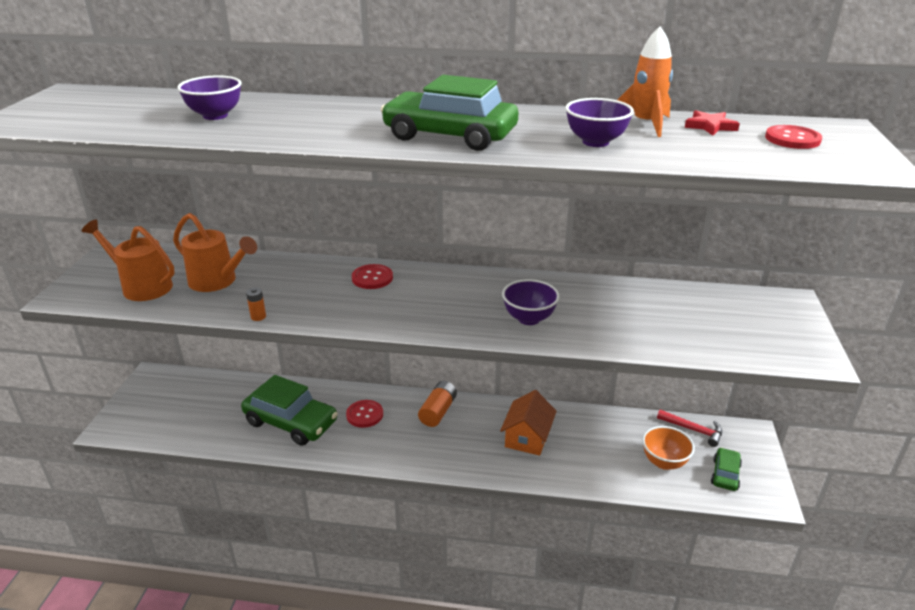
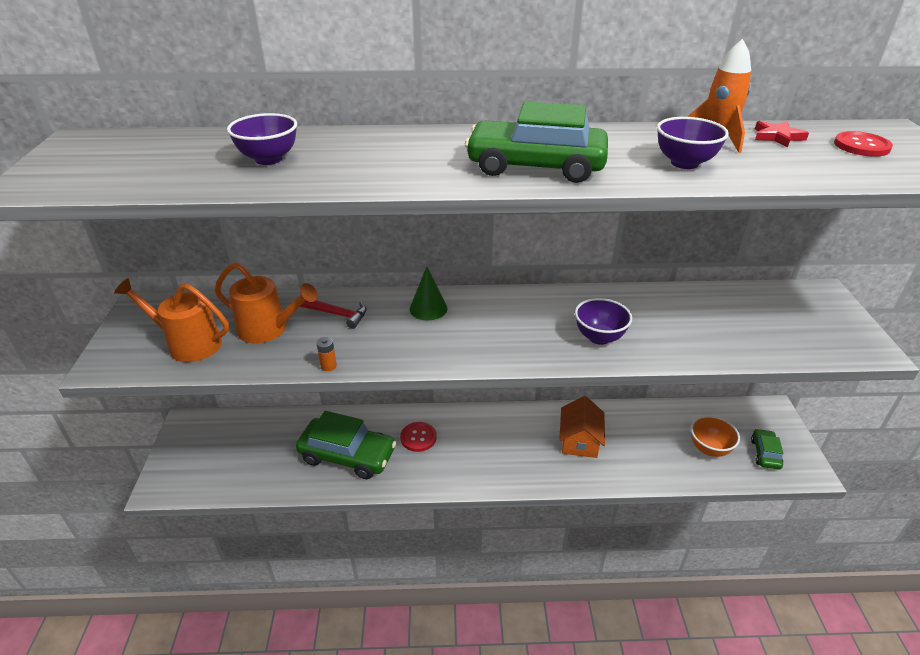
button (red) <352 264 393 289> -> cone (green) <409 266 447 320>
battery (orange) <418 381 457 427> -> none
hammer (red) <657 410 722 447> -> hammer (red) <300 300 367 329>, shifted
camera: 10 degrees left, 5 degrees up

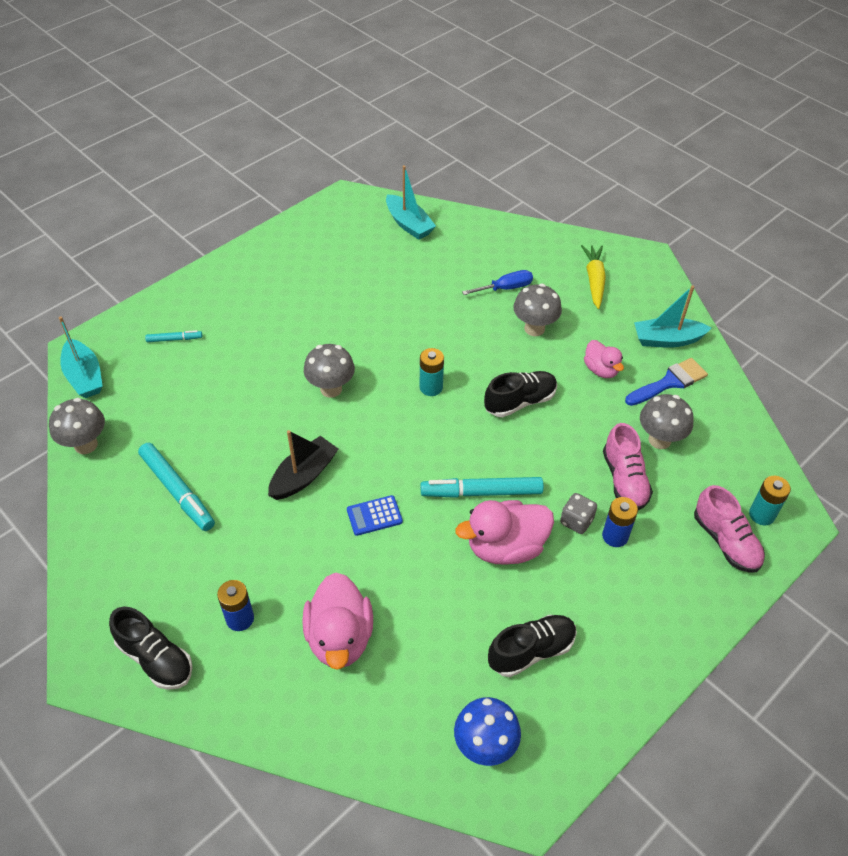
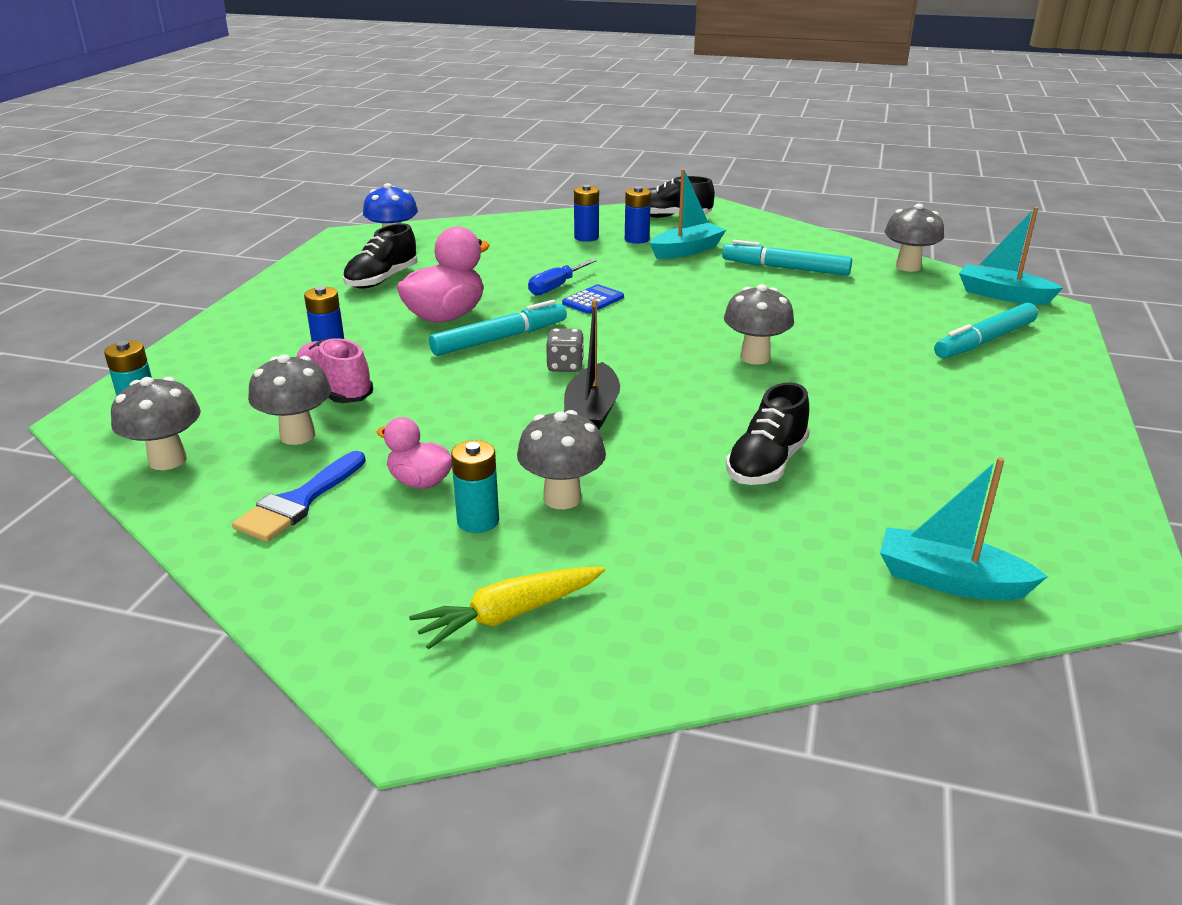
carrot (yellow) <581 245 606 309> -> carrot (yellow) <409 567 605 649>, 90 degrees clockwise
screwdriver (blue) <462 270 533 295> -> screwdriver (blue) <528 259 596 296>, shifted
boat (turquoise) <634 286 711 348> -> boat (turquoise) <650 169 726 259>, shifted
marker (turquoise) <145 330 202 342> -> marker (turquoise) <934 303 1038 358>, x1.95
battery (turquoise) <420 348 444 396> -> battery (turquoise) <451 440 499 533>, shifted
shoe (black) <484 371 557 417> -> shoe (black) <726 382 810 485>, shifted
boat (black) <268 430 338 500> -> boat (black) <564 300 620 429>, shifted
shoe (pink) <694 485 765 573> -> none
dice (grey) <560 493 597 534> -> dice (grey) <546 328 584 372>, shifted
duck (pink) <302 573 373 670> -> none
none -> battery (blue) <574 185 599 242>
none -> mushroom (grey) <111 377 201 470>
camera: 150 degrees right, 20 degrees down

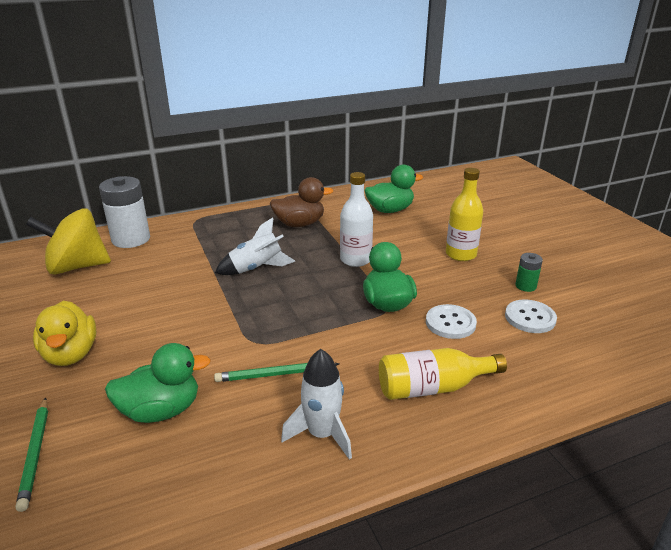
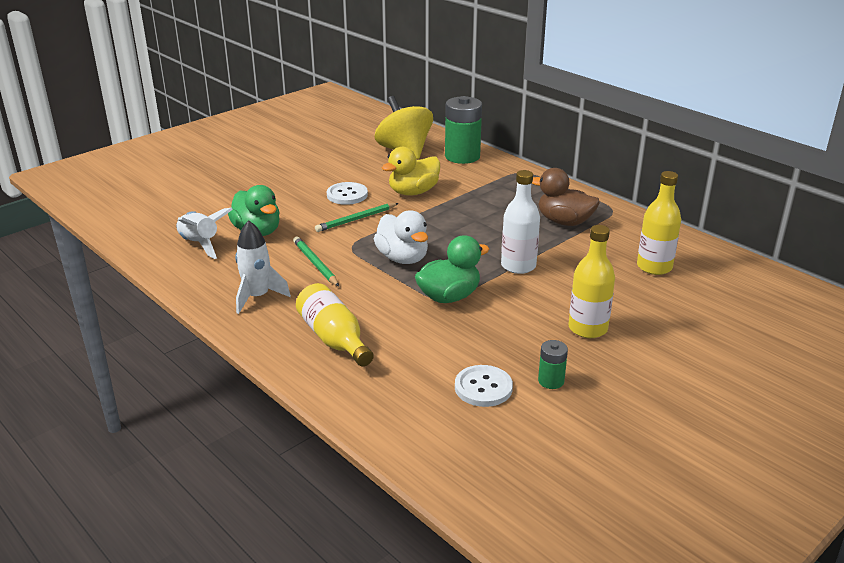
duck (green) <364 164 423 213> -> bottle (yellow) <637 171 681 275>
battery (white) <99 176 150 248> -> battery (green) <445 96 482 164>
duck (brown) <270 177 334 227> -> duck (brown) <532 168 600 226>, 150 degrees clockwise
rocket (white) <215 217 295 275> -> rocket (white) <176 208 233 259>, shifted
duck (yellow) <33 301 97 366> -> duck (yellow) <382 147 440 196>, shifted
button (white) <426 304 477 339> -> button (white) <327 182 368 205>, shifted
pencil (green) <16 397 48 512> -> pencil (green) <315 203 399 232>, shifted
none -> duck (white) <374 210 428 264>
camera: 70 degrees right, 0 degrees up

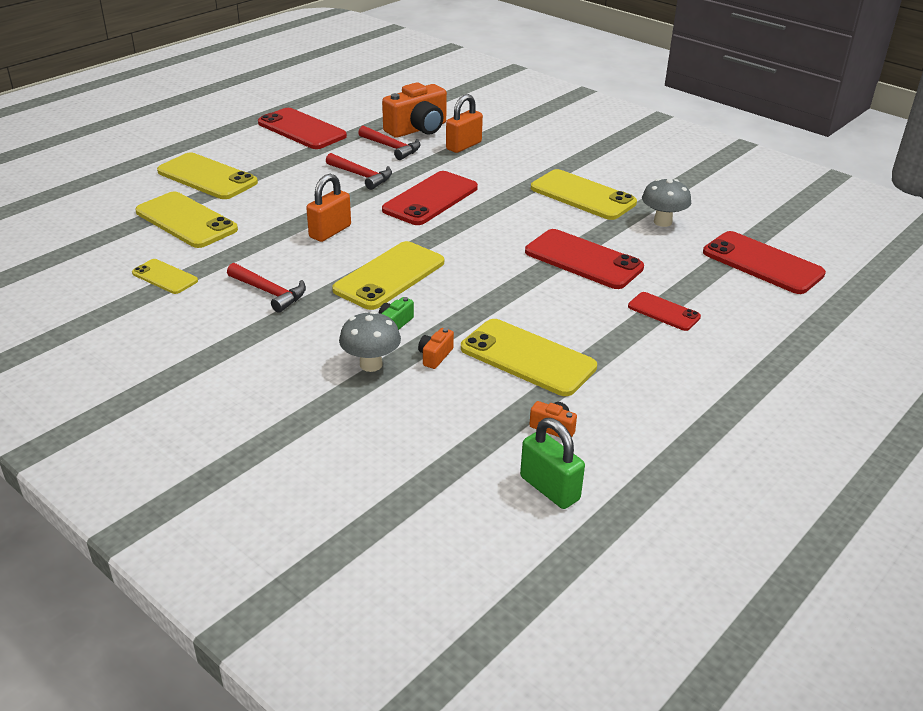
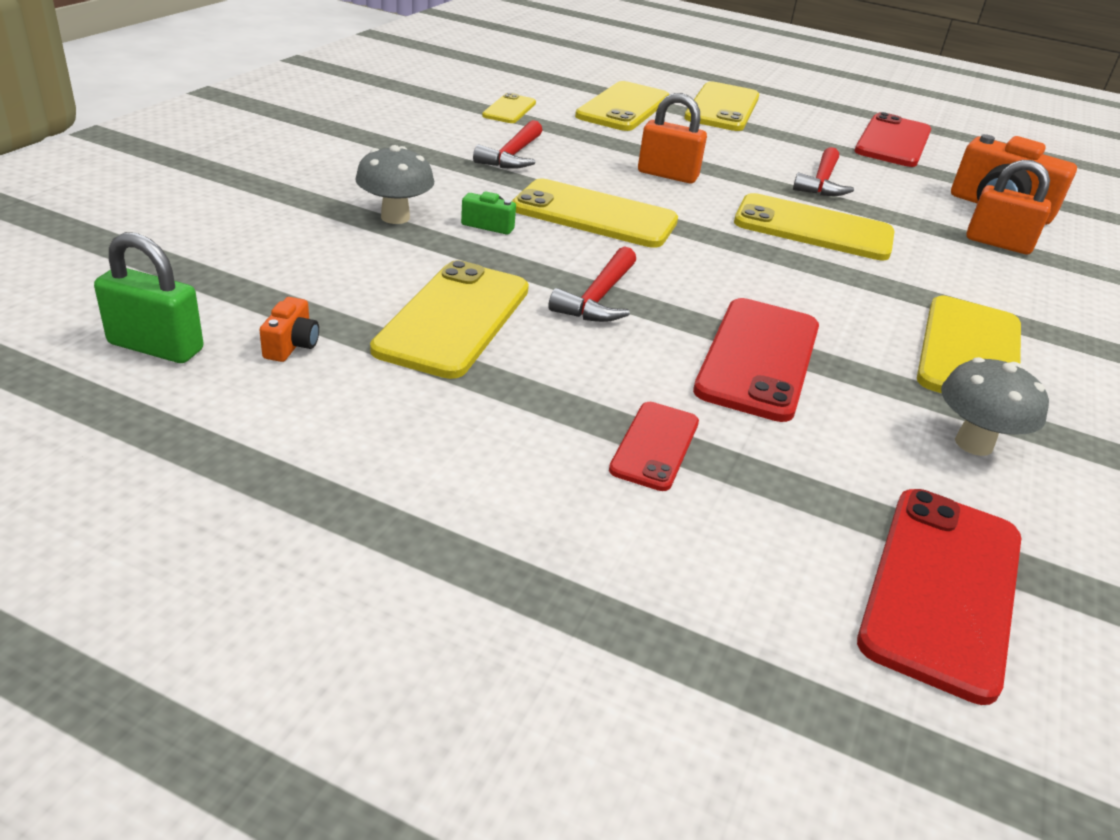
hammer (red) <358 125 421 160> -> hammer (red) <548 246 636 322>, shifted
phone (red) <382 171 478 225> -> phone (yellow) <734 193 894 260>
camera (orange) <418 328 454 369> -> none
padlock (green) <520 418 585 509> -> padlock (green) <94 232 204 363>, 75 degrees clockwise
camera: 70 degrees right, 0 degrees up

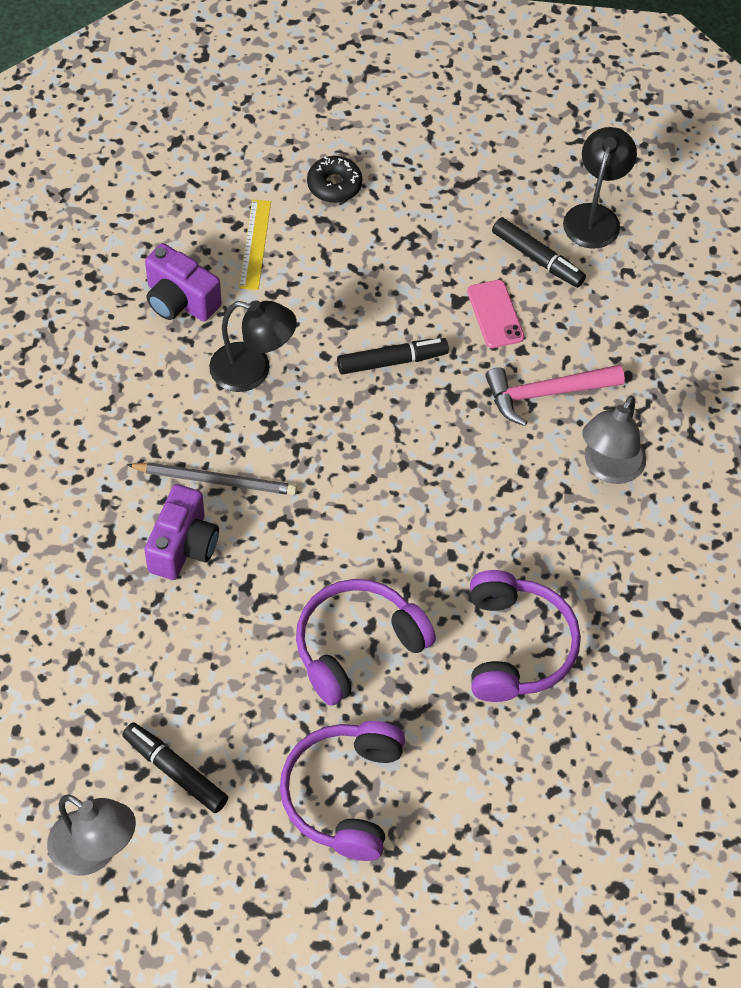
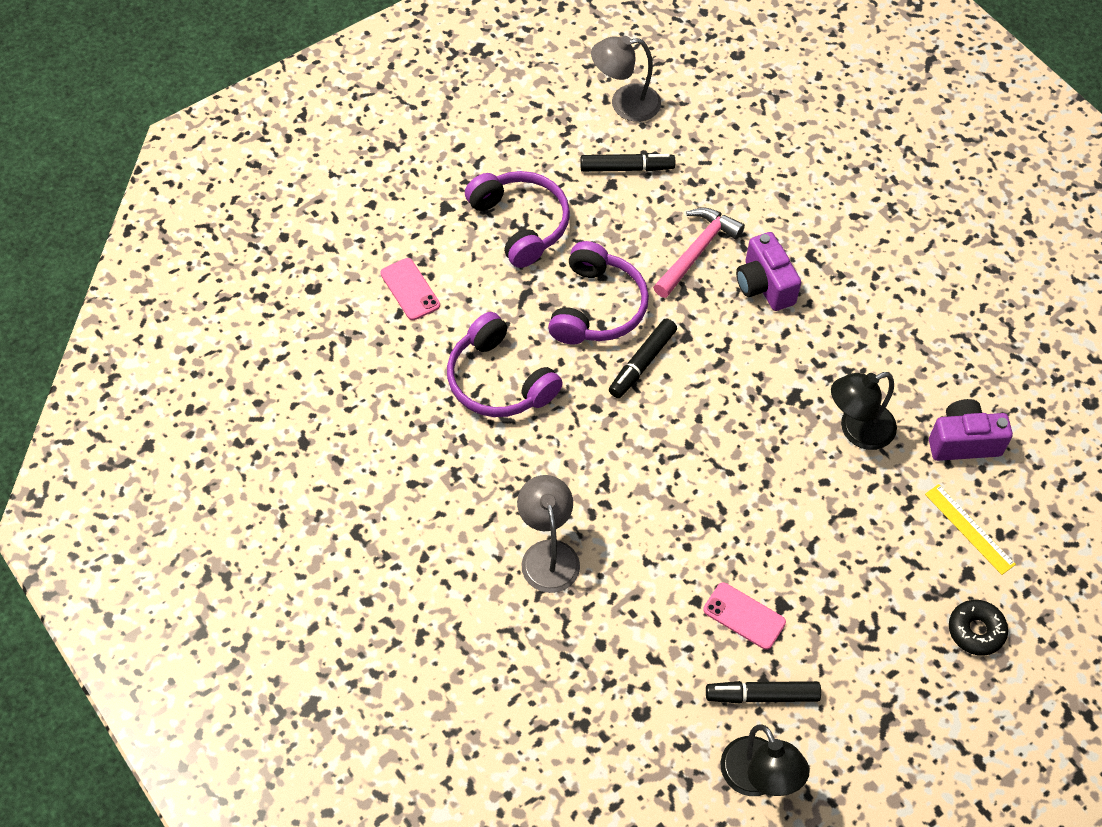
marker (black) <337 338 449 374> -> marker (black) <609 318 677 398>, shifted
hammer (pink) <486 365 625 426> -> hammer (pink) <653 207 745 298>, shifted
pencil (grey) <127 462 297 495> -> none
none -> phone (pink) <380 258 440 320>
camera: 140 degrees right, 0 degrees up

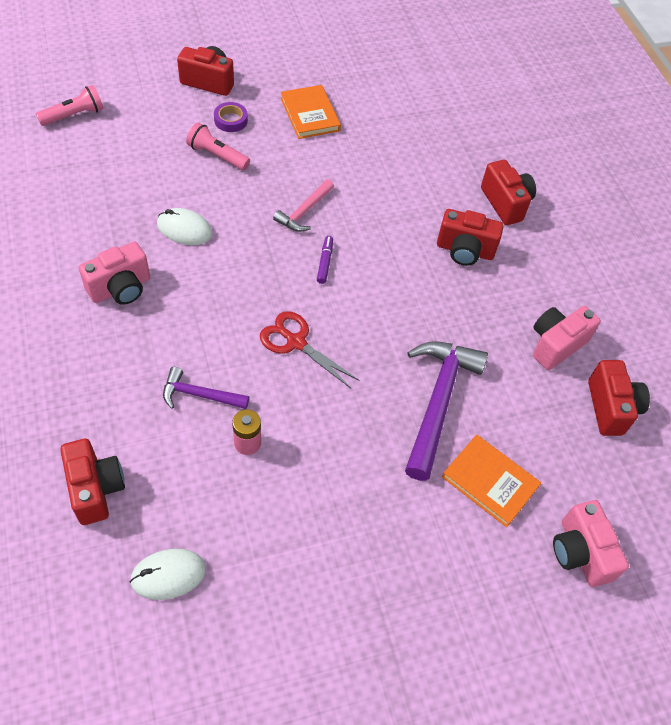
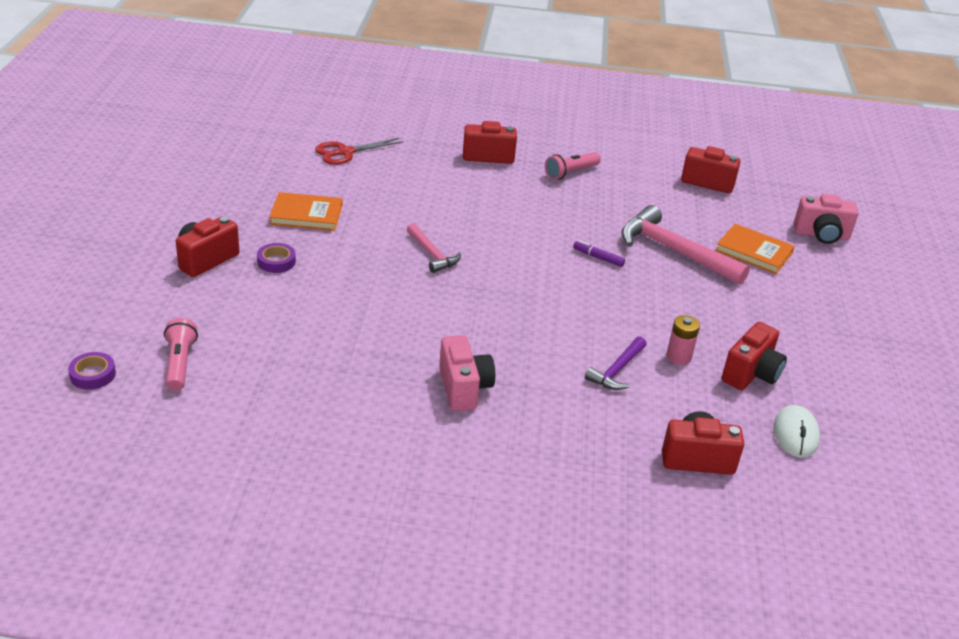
flashlight (pink) <186 122 250 170> -> flashlight (pink) <545 152 601 180>, shifted
mouse (white) <157 208 213 245> -> none
camera (red) <437 209 504 266> -> camera (red) <722 322 787 390>, shifted
marker (purple) <317 236 333 284> -> marker (purple) <573 240 625 267>, shifted
camera (pink) <533 306 601 370> -> none
scissors (red) <260 311 360 388> -> scissors (red) <315 138 404 165>, shifted
hammer (purple) <405 341 488 481> -> hammer (pink) <621 205 750 285>
book (orange) <442 435 541 527> -> book (orange) <716 224 795 274>, 60 degrees clockwise
none -> tape (purple) <68 352 116 390>
camera: 65 degrees left, 20 degrees down

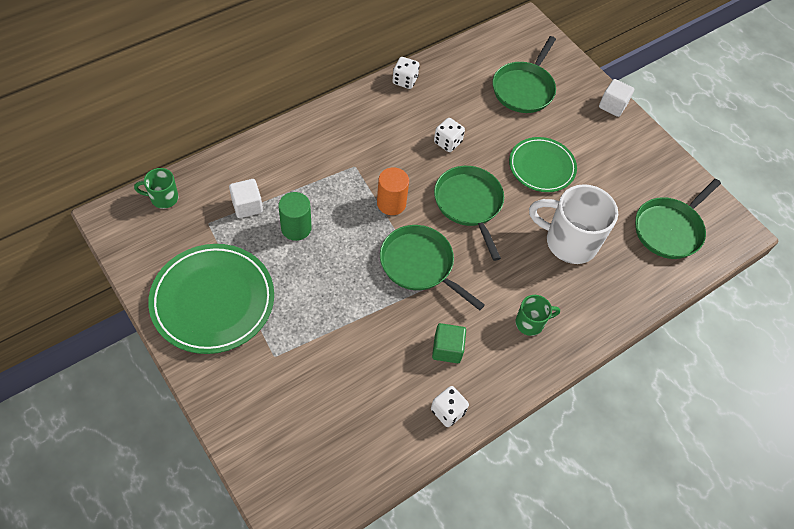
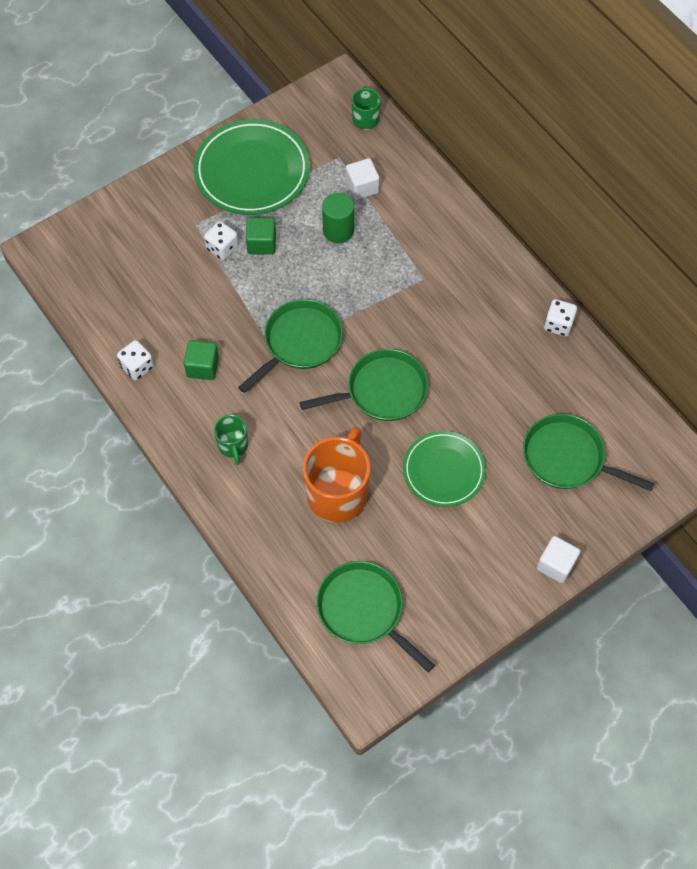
dice (white) <434 118 465 152> -> dice (white) <204 221 239 260>, shifted
cylinder (orange) <377 167 409 215> -> none
mug (white) <529 184 618 264> -> mug (orange) <303 427 370 523>
none -> cube (green) <246 217 276 255>
camera: 95 degrees right, 5 degrees up

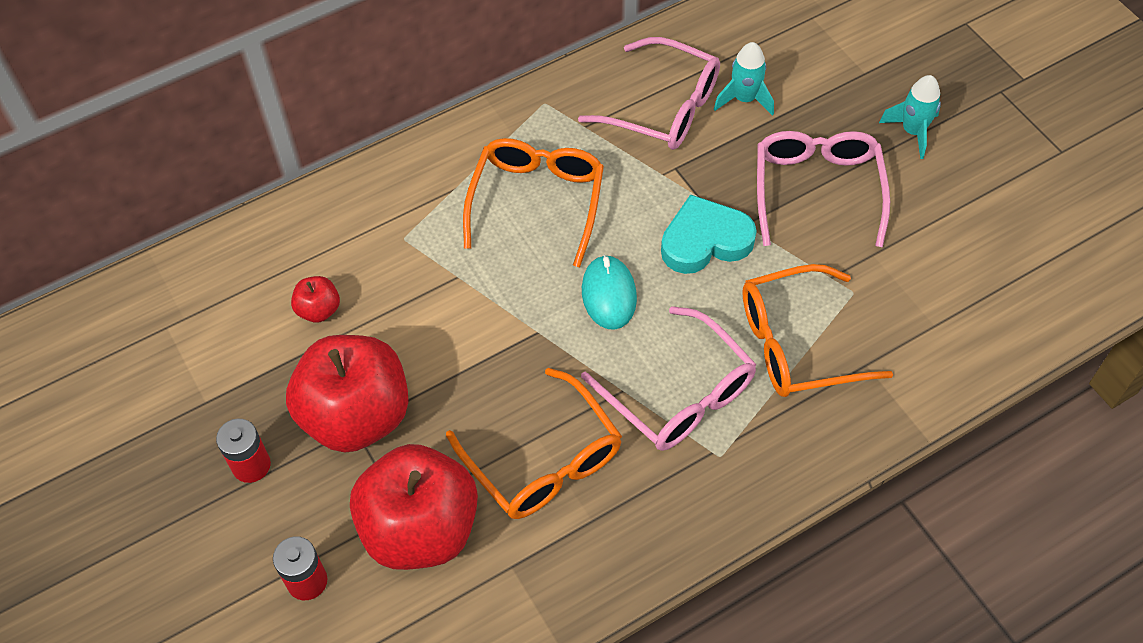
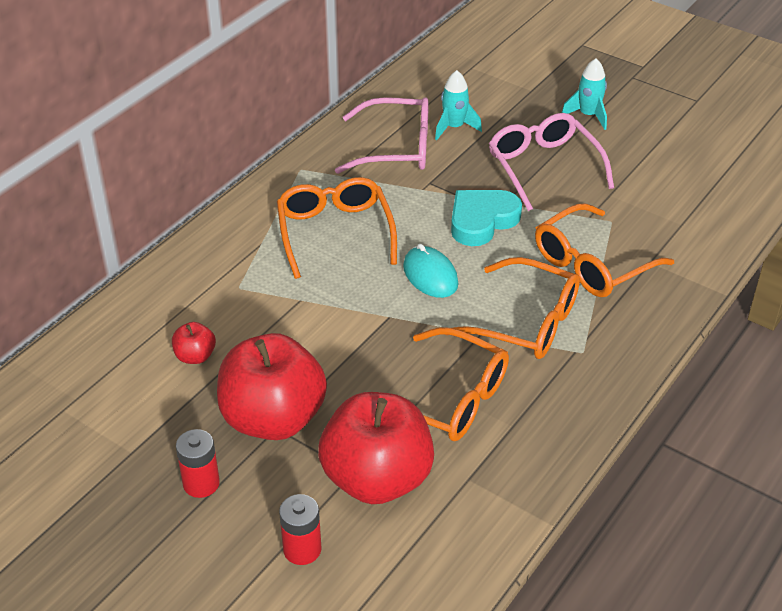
glasses (pink) <581 306 757 451> -> glasses (orange) <453 257 580 359>
camera: 25 degrees left, 15 degrees down

